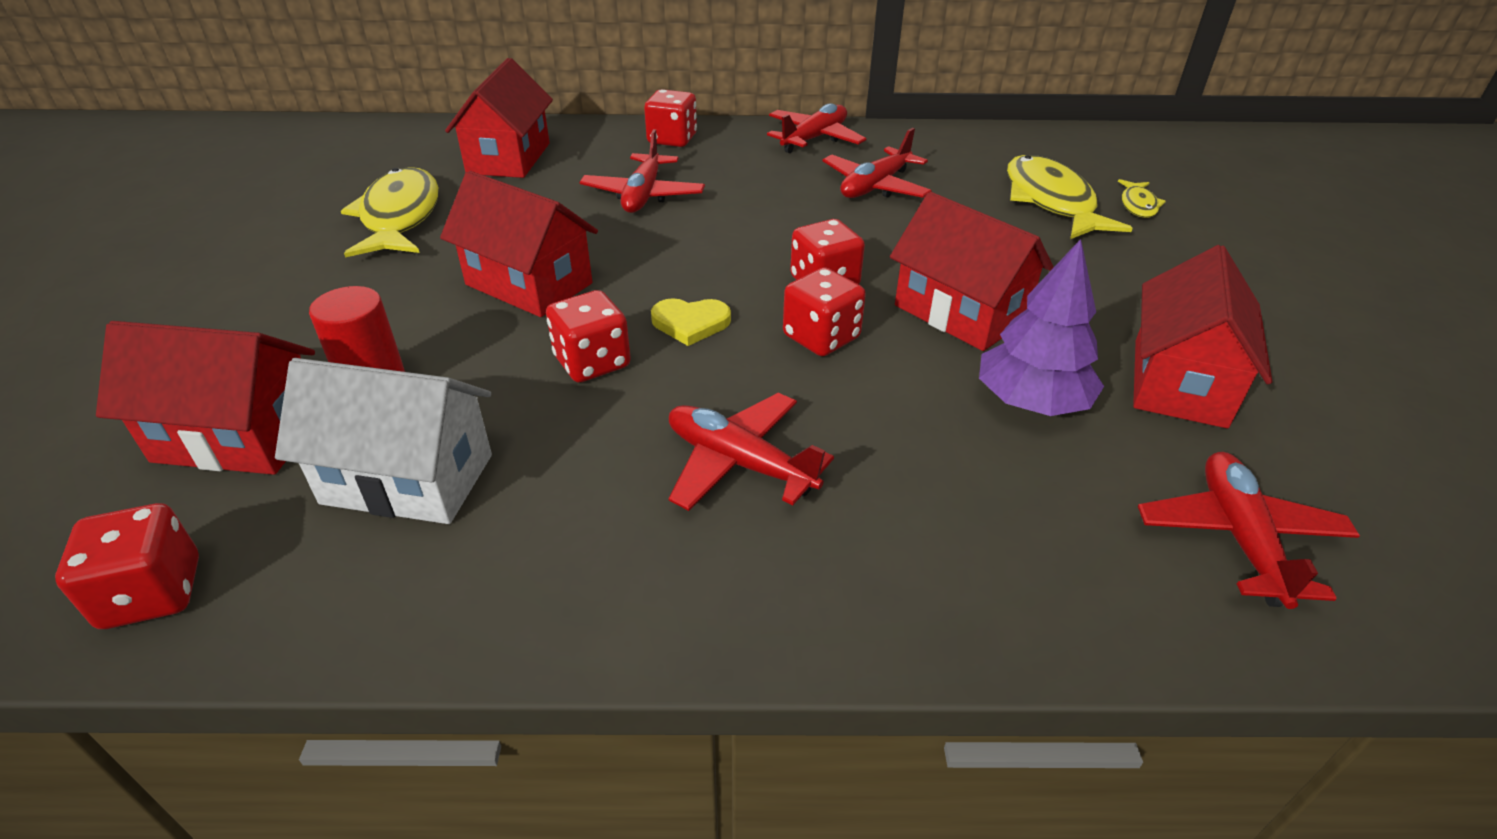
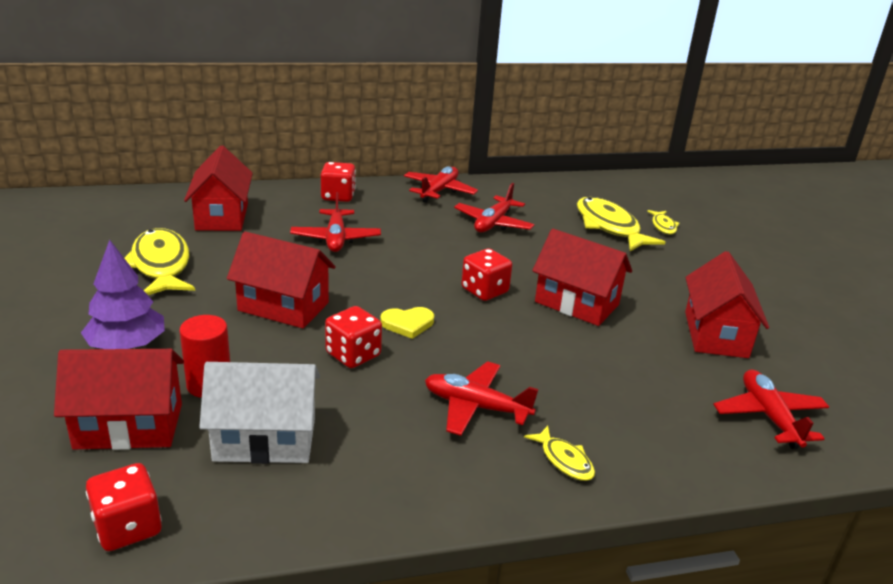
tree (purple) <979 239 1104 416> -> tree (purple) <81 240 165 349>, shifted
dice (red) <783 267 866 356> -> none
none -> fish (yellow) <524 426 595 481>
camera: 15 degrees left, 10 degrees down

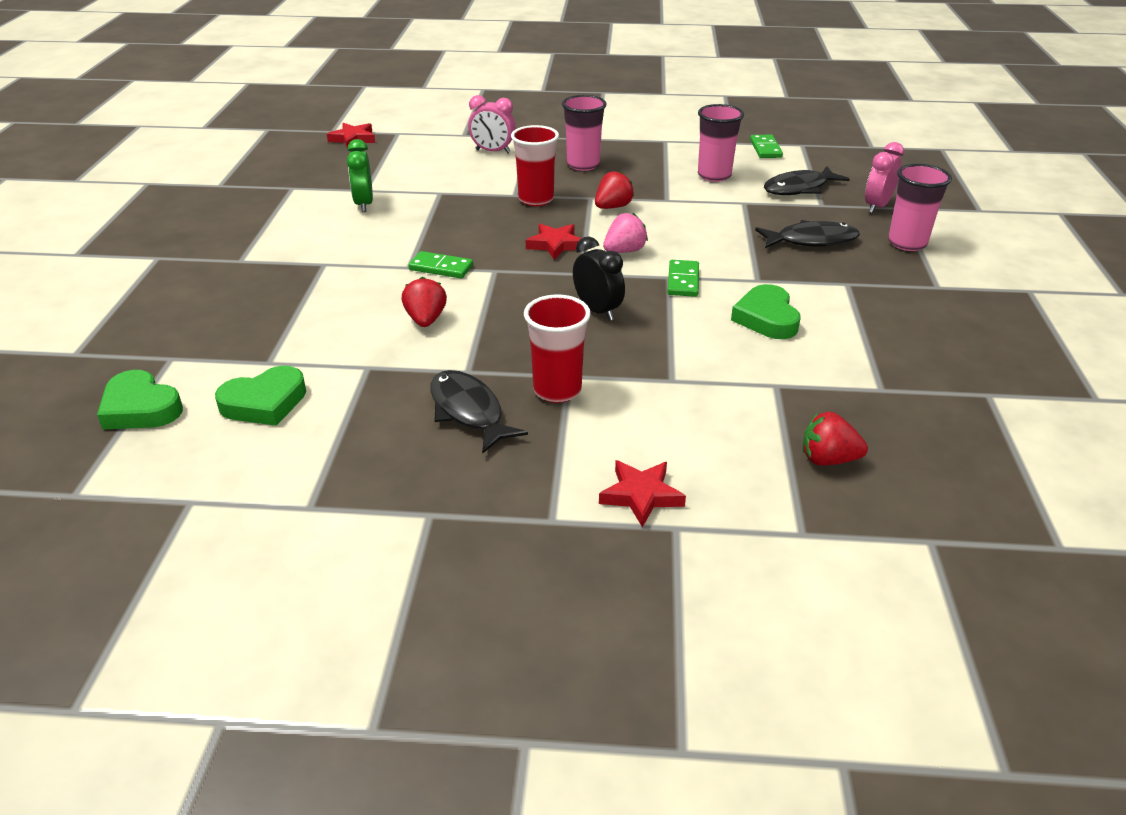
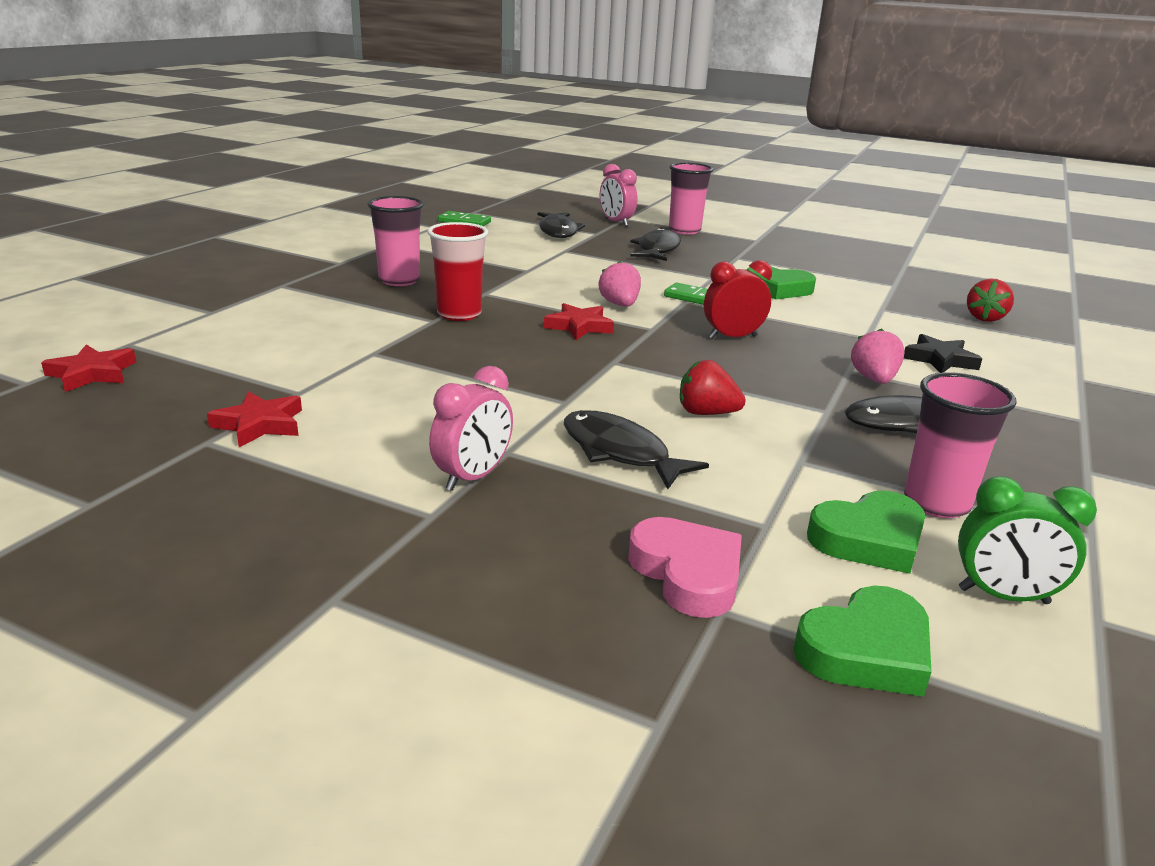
clock (pink) <468 95 516 153> -> clock (pink) <429 366 513 491>, shifted
cup (pink) <698 104 744 182> -> cup (pink) <904 372 1017 518>, shifted
clock (green) <347 139 373 212> -> clock (green) <958 476 1097 604>, shifted
strawberry (red) <595 171 634 209> -> none
clock (black) <573 237 625 320> -> clock (red) <704 260 772 339>
domino (green) <408 251 473 278> -> none
cup (red) <524 294 591 403> -> strawberry (pink) <851 328 905 384>
heart (green) <215 366 306 426> -> heart (green) <807 490 925 574>, 75 degrees clockwise
star (red) <599 460 686 528> -> star (red) <207 391 302 447>, shifted
none -> star (black) <904 334 982 373>
none -> fish (black) <564 410 709 489>
none -> heart (pink) <628 517 742 618>
camera: 70 degrees left, 10 degrees down

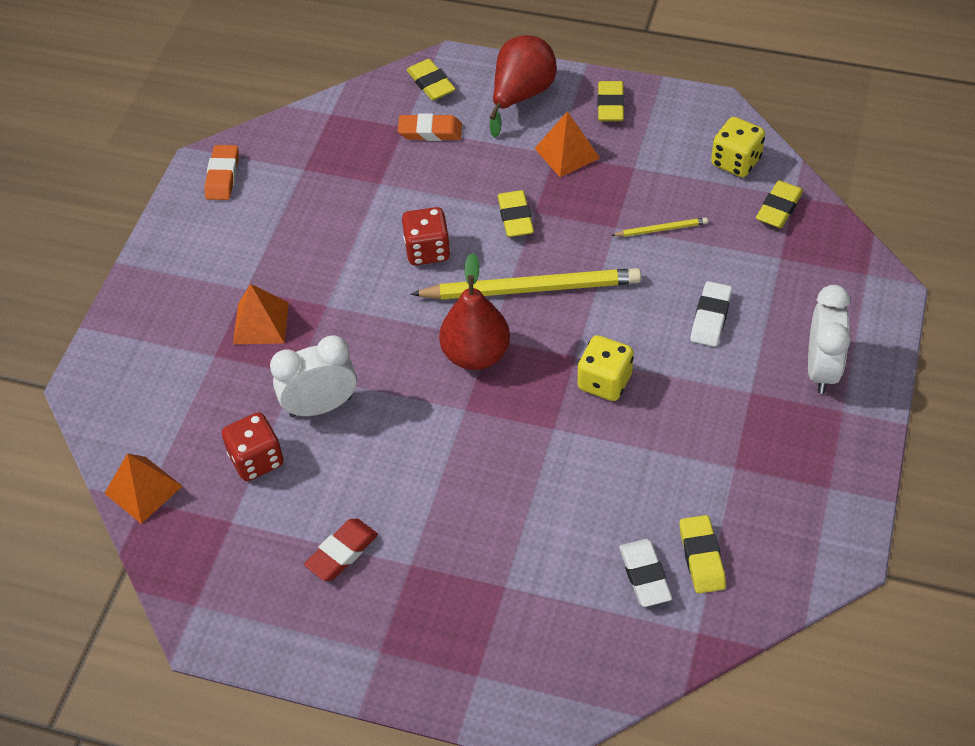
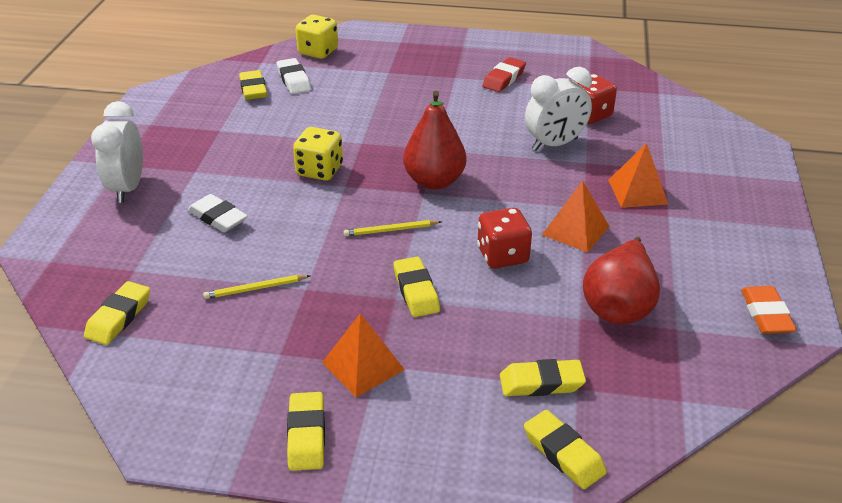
pear (red) <489 35 557 138> -> pear (red) <583 237 660 324>, shifted
eraser (orange) <398 113 462 141> -> eraser (yellow) <500 359 586 396>
dice (yellow) <711 117 765 177> -> dice (yellow) <296 15 338 59>, shifted
pencil (yellow) <411 268 641 300> -> pencil (yellow) <344 220 442 236>, x0.44
eraser (white) <690 281 732 347> -> eraser (white) <188 194 248 232>, 60 degrees counterclockwise
pyramid (orange) <104 453 182 524> -> pyramid (orange) <542 180 609 253>, shifted
camera: 170 degrees right, 15 degrees down

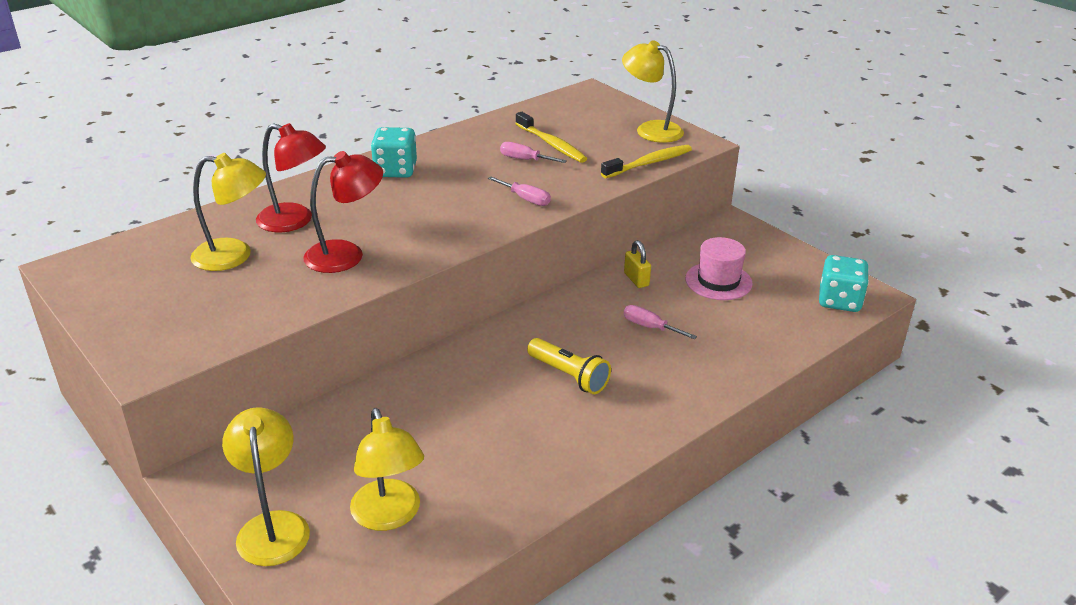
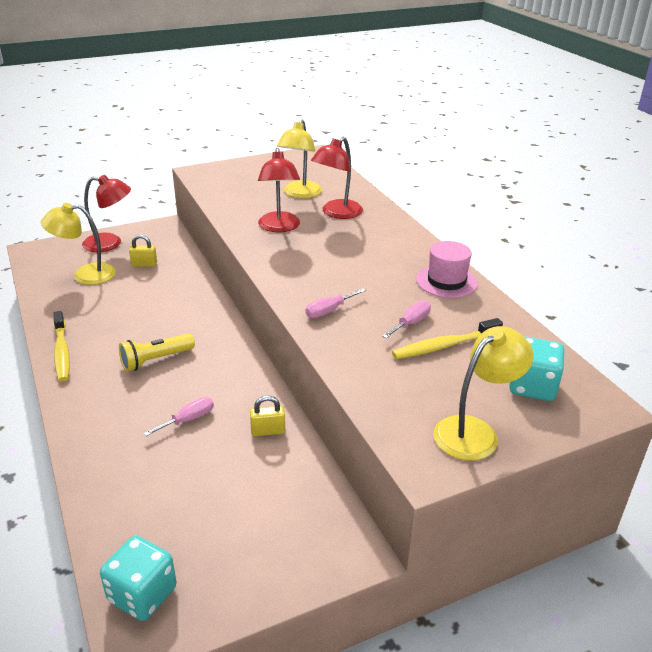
dice (turquoise) <371 127 417 178> -> dice (turquoise) <509 337 564 401>, shifted
toothbrush (yellow) <601 145 692 178> -> toothbrush (yellow) <53 311 70 382>, shifted
hat (pink) <685 237 753 300> -> hat (pink) <416 241 478 298>, shifted
lamp (yellow) <222 407 310 566> -> lamp (red) <82 175 131 252>
none -> padlock (yellow) <129 234 157 267>
camera: 105 degrees right, 0 degrees up

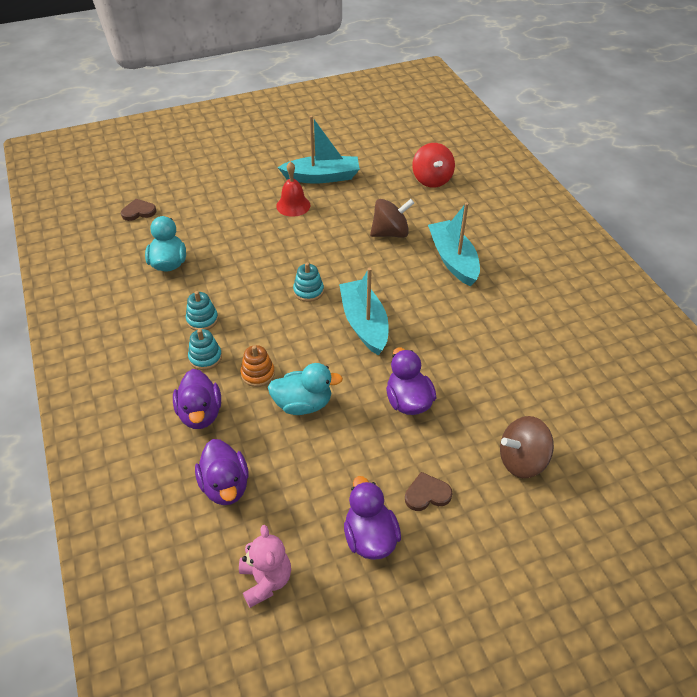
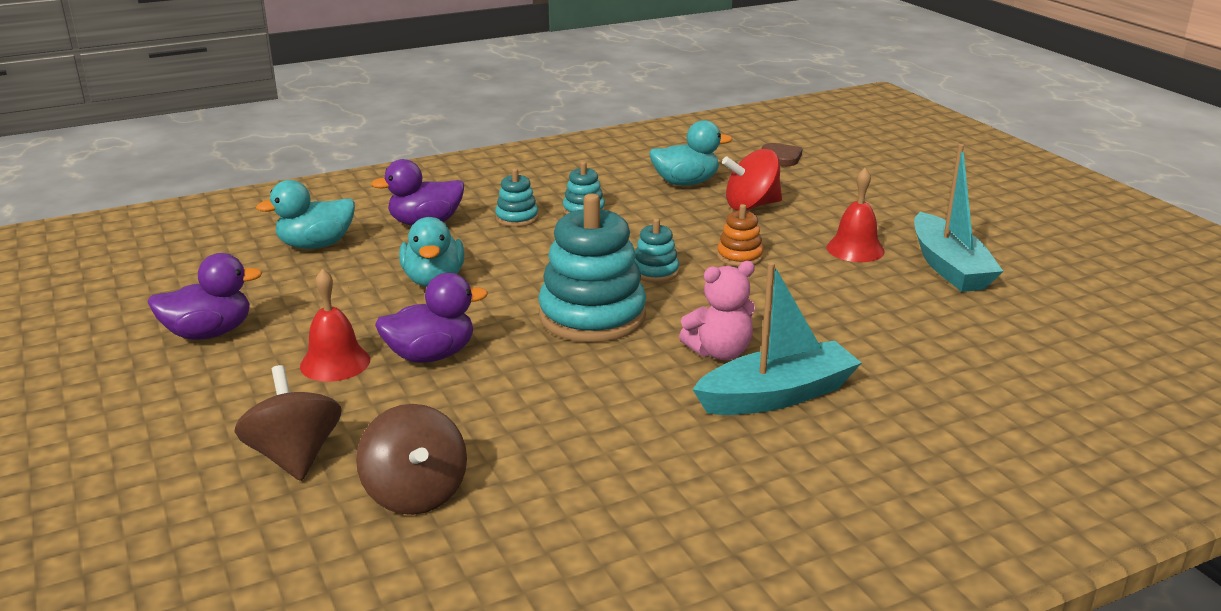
spinning top (red) <412 143 455 188> -> spinning top (red) <722 149 782 210>, shifted
spinning top (brown) <370 199 414 238> -> spinning top (brown) <356 404 467 515>, shifted
boat (turquoise) <339 267 388 355> -> stacking toy (turquoise) <538 194 646 342>
stacking toy (orange) <241 345 275 387> -> stacking toy (orange) <717 204 764 267>, shifted
duck (purple) <195 439 249 505> -> duck (turquoise) <256 180 355 249>
heart (brown) <405 472 453 511> -> none
teddy bear (pink) <239 525 291 608> -> teddy bear (pink) <679 261 755 360>, shifted
none -> bell (red) <300 269 370 382>
camera: 85 degrees right, 20 degrees down

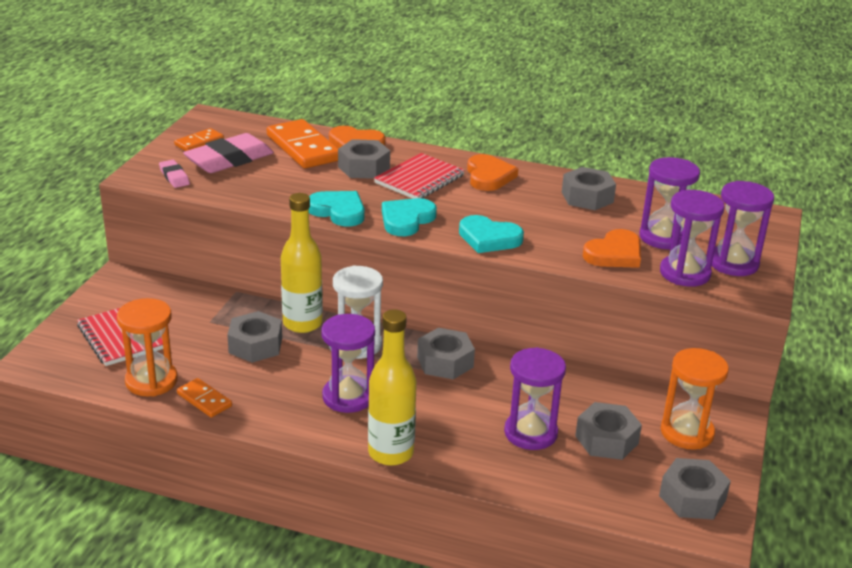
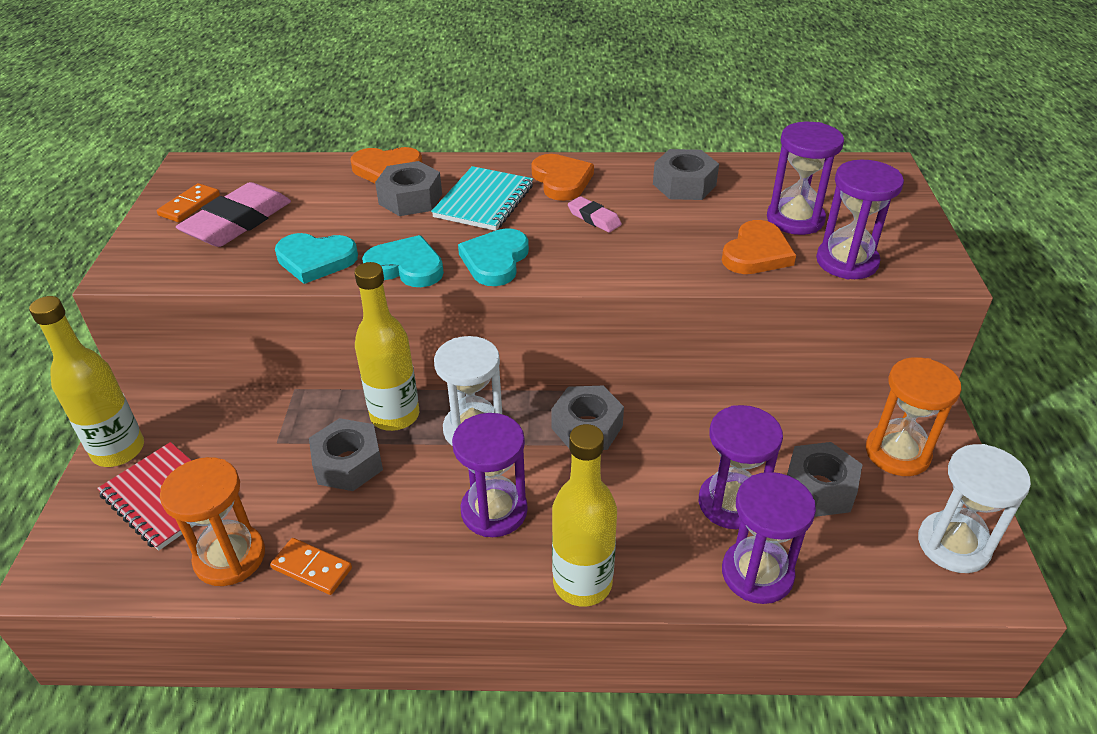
domino (orange) <267 119 338 168> -> none
notebook (red) <374 153 465 199> -> notebook (turquoise) <431 166 533 231>
eraser (pink) <159 160 190 188> -> eraser (pink) <568 196 622 232>, shifted
hourglass (purple) <712 181 774 276> -> hourglass (purple) <722 472 816 604>, shifted
heart (turquoise) <459 215 524 253> -> heart (turquoise) <275 233 358 284>, shifted
nut (grey) <659 458 731 520> -> hourglass (white) <918 444 1031 573>
none -> bottle (yellow) <29 296 144 467>
camera: 15 degrees left, 10 degrees up

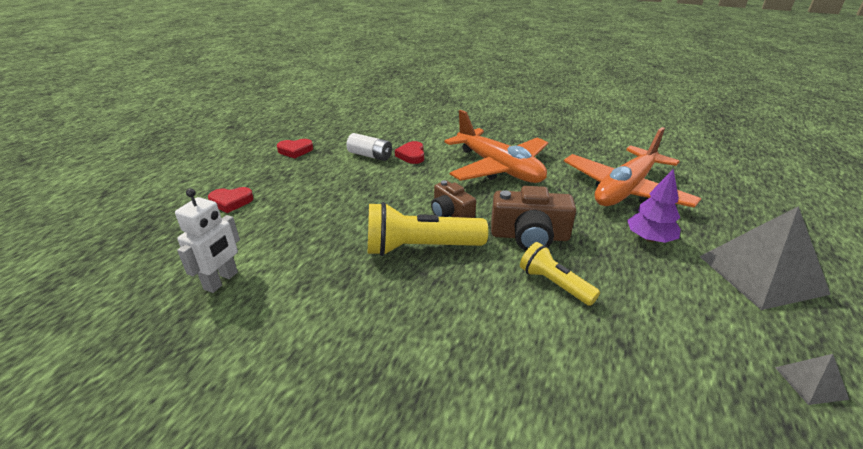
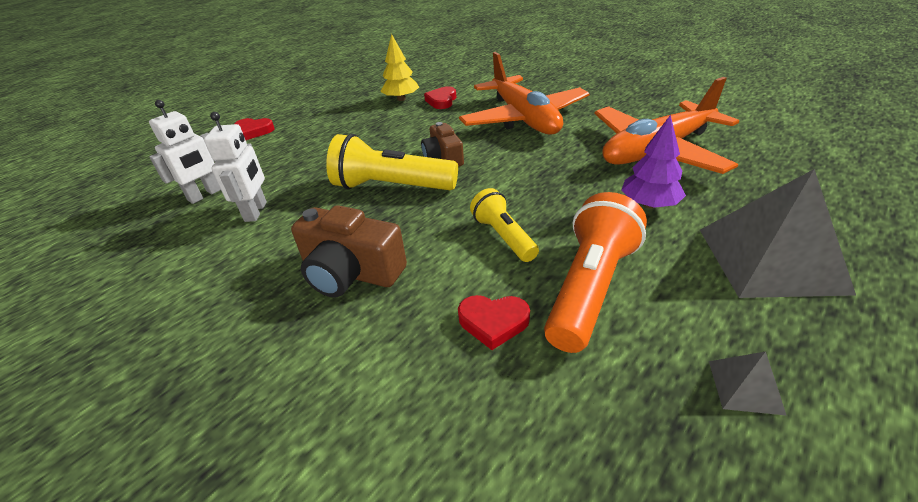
battery (white) <346 133 392 161> -> tree (yellow) <380 34 419 101>
heart (red) <277 139 313 158> -> heart (red) <458 295 530 350>, shifted
camera (brown) <491 186 576 251> -> camera (brown) <291 205 407 298>, shifted
none -> robot (white) <204 112 267 222>
none -> flashlight (orange) <544 192 647 353>
camera: 20 degrees right, 5 degrees up

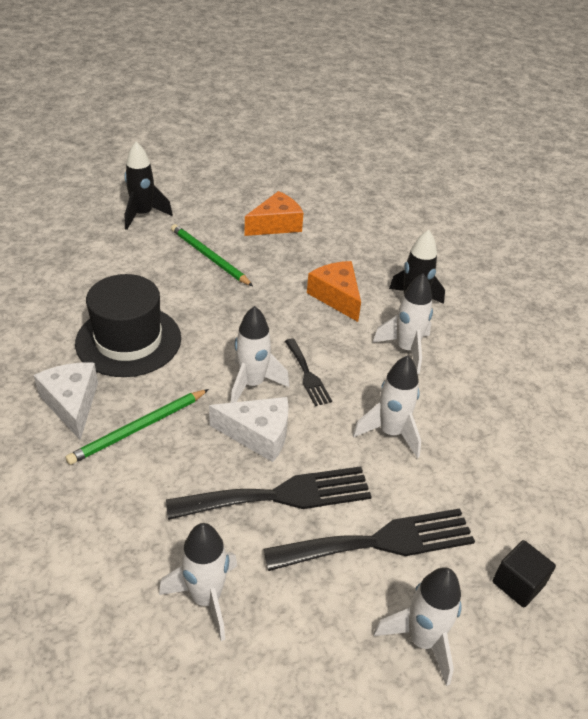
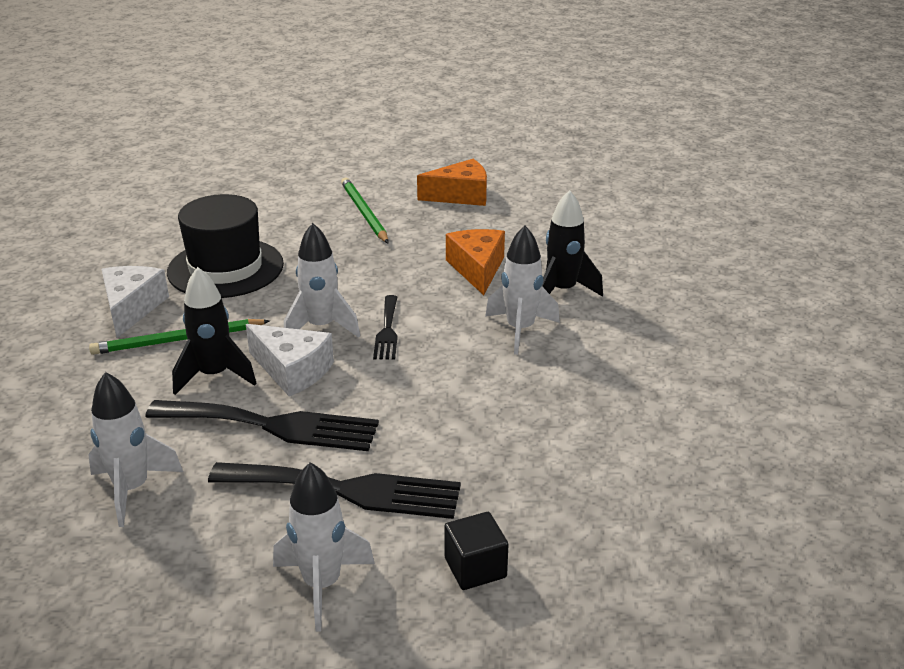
rocket (black) <124 141 173 230> -> rocket (black) <172 267 257 395>, shifted
rocket (white) <353 356 421 458> -> none
camera: 25 degrees right, 10 degrees down

